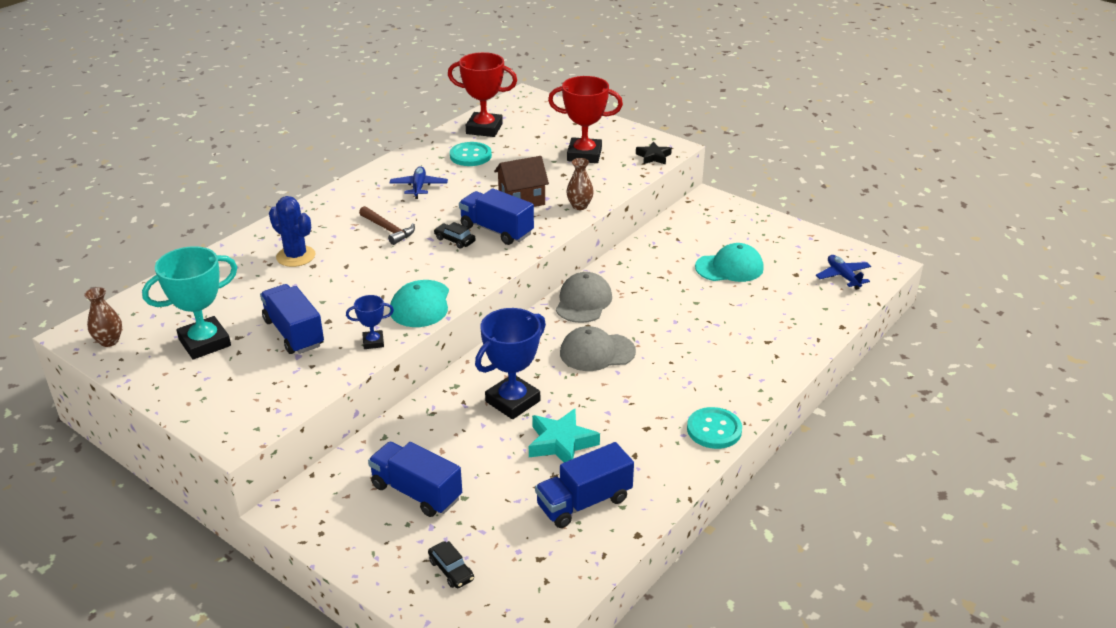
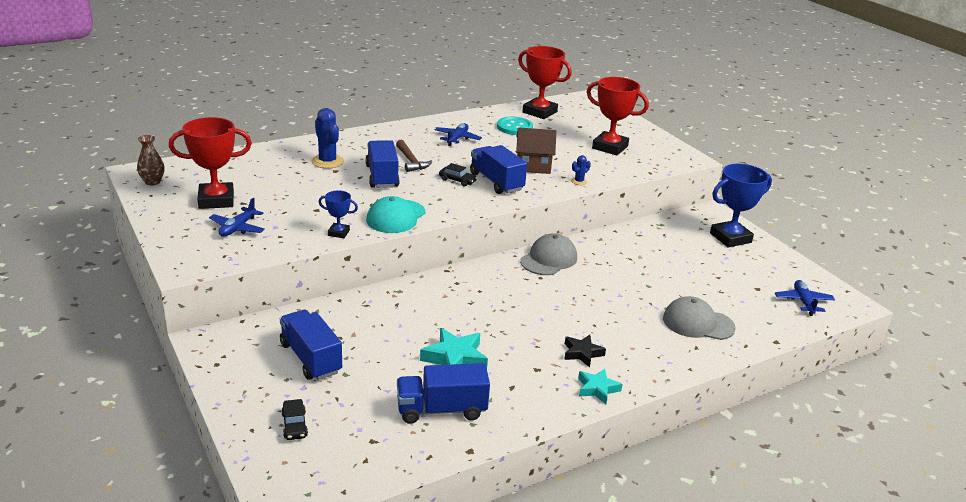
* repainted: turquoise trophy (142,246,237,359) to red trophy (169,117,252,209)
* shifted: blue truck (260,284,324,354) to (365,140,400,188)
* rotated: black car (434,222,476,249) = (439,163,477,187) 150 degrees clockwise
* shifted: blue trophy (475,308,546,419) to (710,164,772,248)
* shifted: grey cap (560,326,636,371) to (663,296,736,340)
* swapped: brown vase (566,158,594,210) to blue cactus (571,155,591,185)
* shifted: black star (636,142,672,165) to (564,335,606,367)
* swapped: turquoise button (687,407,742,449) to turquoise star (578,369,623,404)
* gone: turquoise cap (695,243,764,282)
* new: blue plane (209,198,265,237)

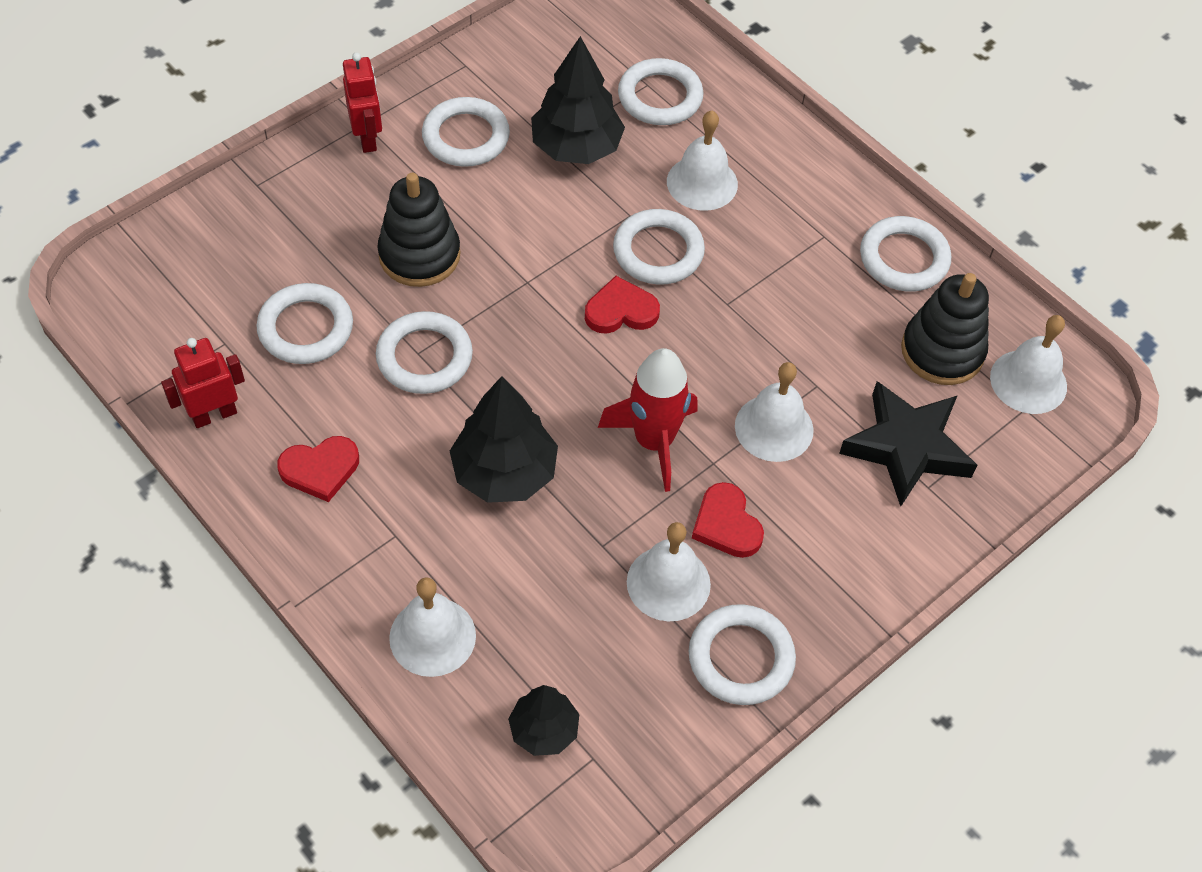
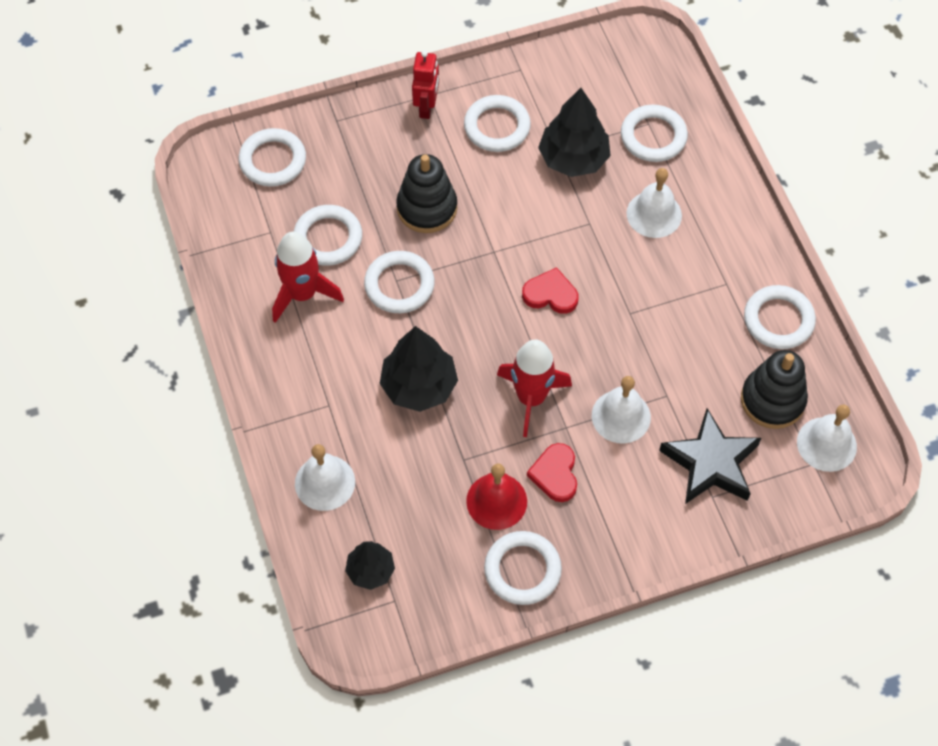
* gone: red robot (161,338,245,428)
* gone: red heart (277,436,359,502)
* shifted: white ring (613,209,705,285) to (239,128,306,186)
* repainted: white bell (627,522,711,621) to red bell (466,464,527,530)
* new: red rocket (272,231,344,323)

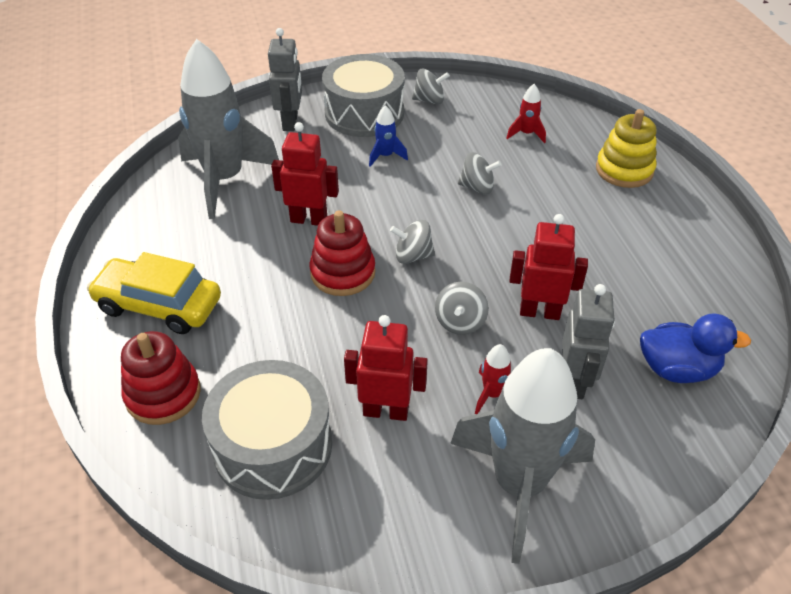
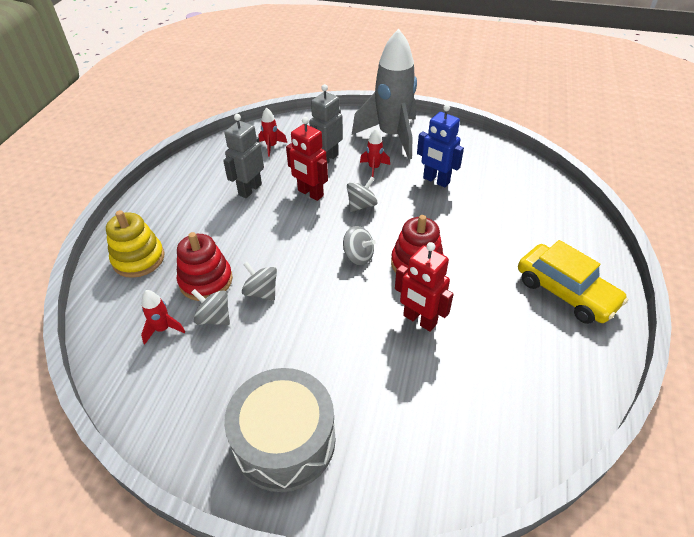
* shifted: red stacking toy (121,331,201,425) to (177,232,233,301)
* gone: grey rocket (178,39,279,219)
* gone: grey drum (202,360,332,500)
* shifted: grey robot (268,28,302,131) to (223,114,264,198)
* repainted: red robot (344,315,428,421) to blue robot (417,104,464,187)
* gone: blue rocket (369,105,408,167)
* shifted: grey spinning top (412,69,450,104) to (191,289,230,325)
* swapped: blue duck (640,314,751,383) to red rocket (258,108,287,157)

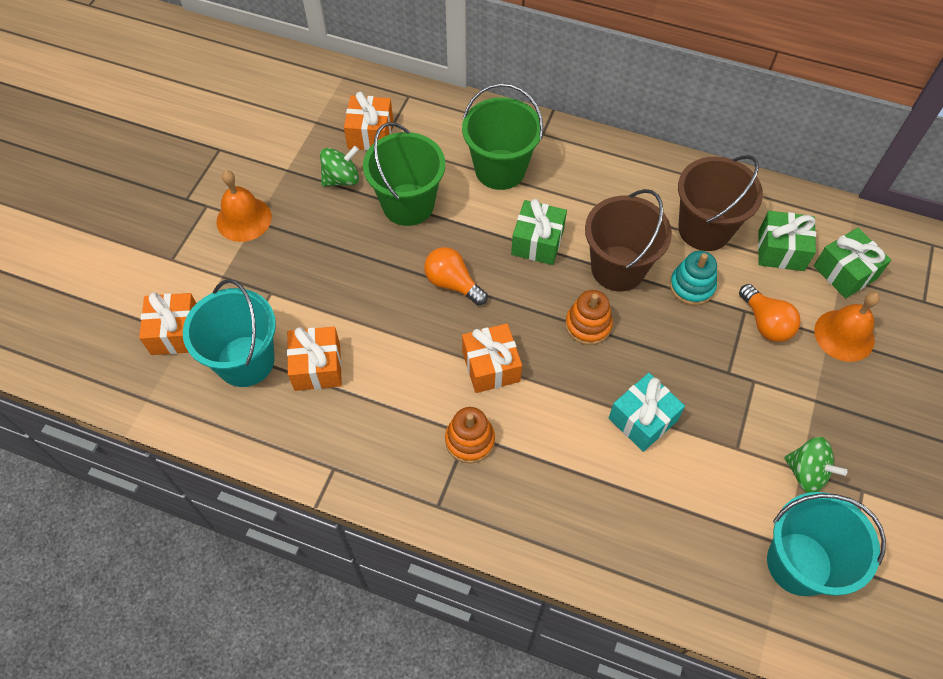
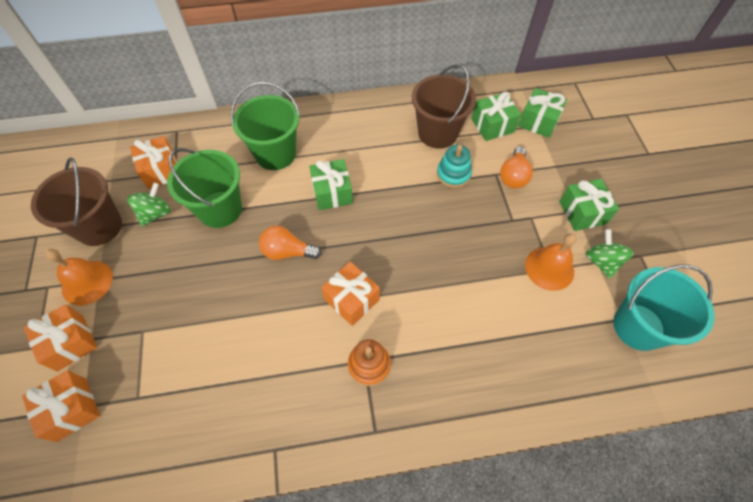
* gone: turquoise bucket (183,279,276,387)
* shifted: orange gift (287,327,342,391) to (24,304,98,372)
* gone: orange stacking toy (565,290,613,345)
* shifted: brown bucket (585,189,672,291) to (31,157,122,246)
* gone: turquoise gift (609,373,685,452)
* rotated: orange light bulb (739,284,801,342) = (500,147,533,189) 75 degrees clockwise
* rotated: green spinning top (784,437,847,493) = (586,229,634,279) 105 degrees counterclockwise
* shifted: orange bell (814,292,880,362) to (525,233,576,291)
* new: green gift (559,179,619,231)

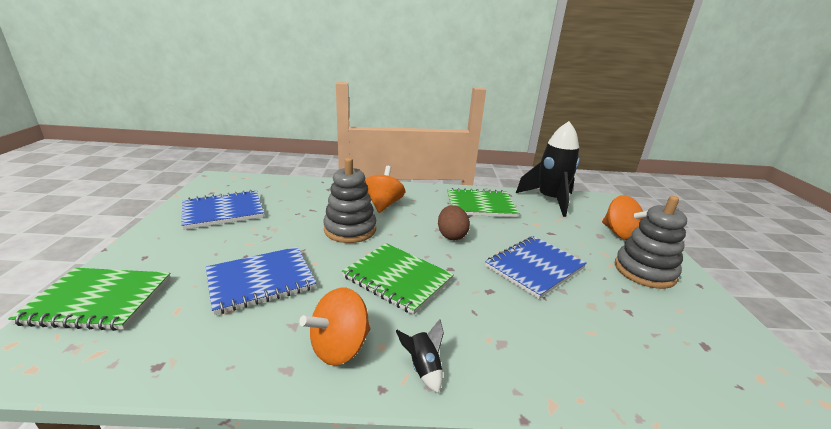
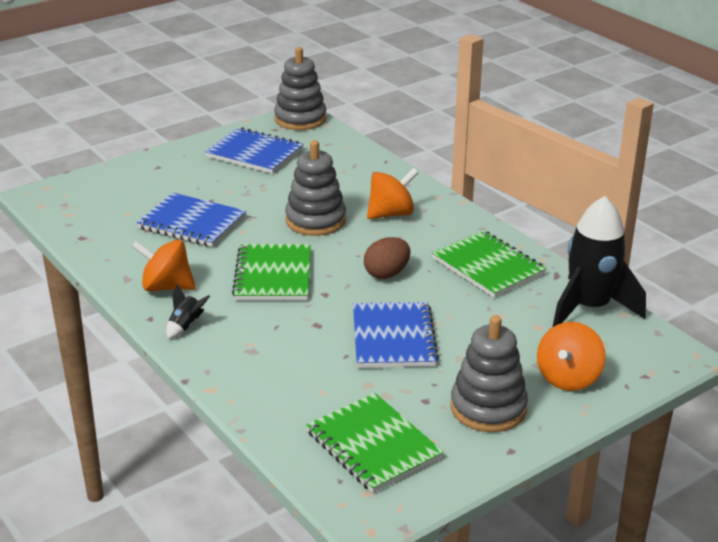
* shifted: green notebook (8,268,171,331) to (306,393,444,493)
* rotated: blue notebook (485,236,587,299) = (353,302,439,368) 75 degrees clockwise
* new: grey stacking toy (274,47,327,130)

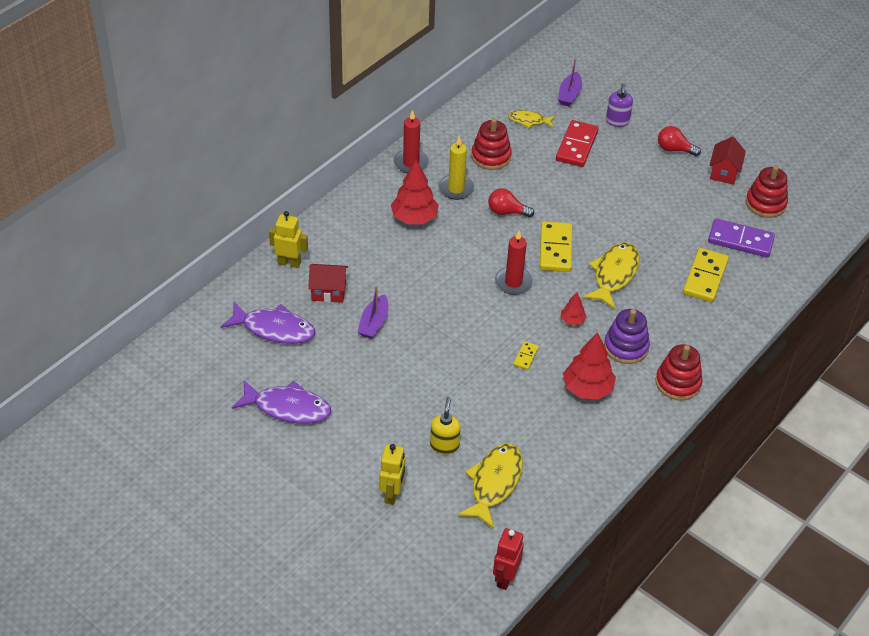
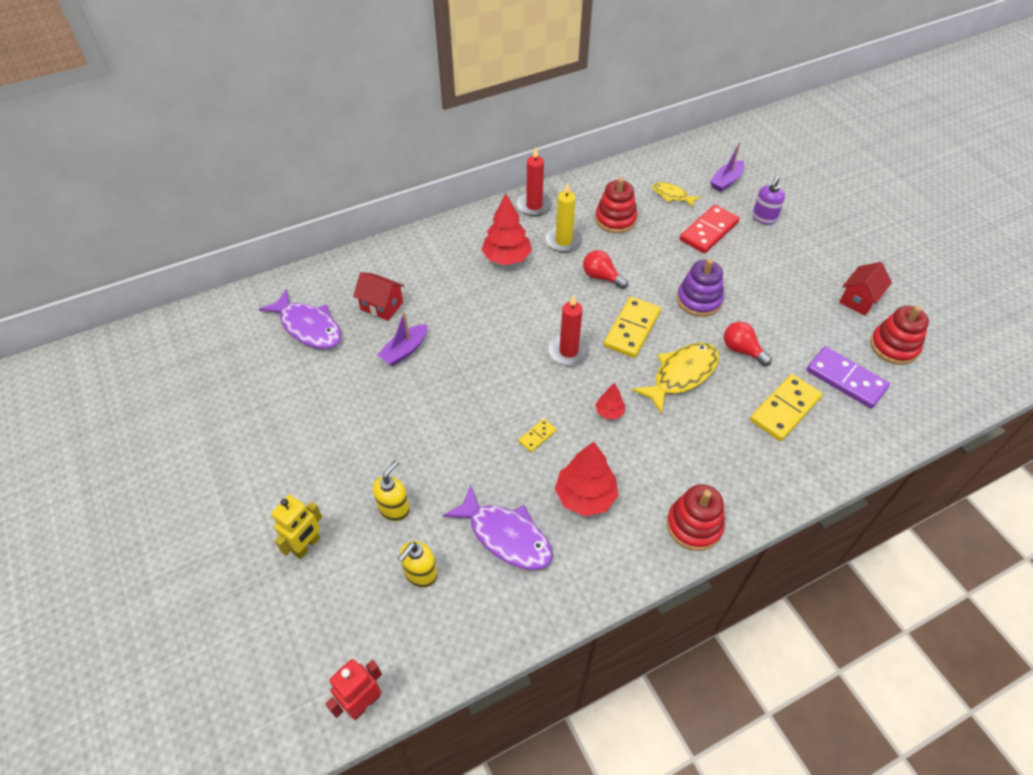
* shifted: purple fish (232,380,331,424) to (443,484,553,570)
* gone: yellow robot (269,211,308,268)
* swapped: yellow fish (457,443,523,529) to yellow soap dispenser (398,541,437,588)
* shifted: purple stacking toy (604,309,650,364) to (677,259,724,317)
* shifted: red light bulb (658,126,701,156) to (724,322,772,366)

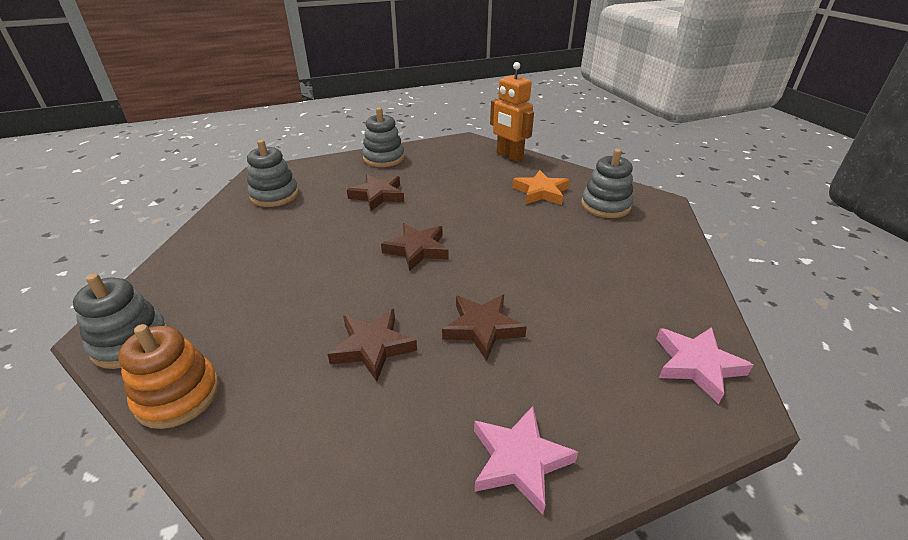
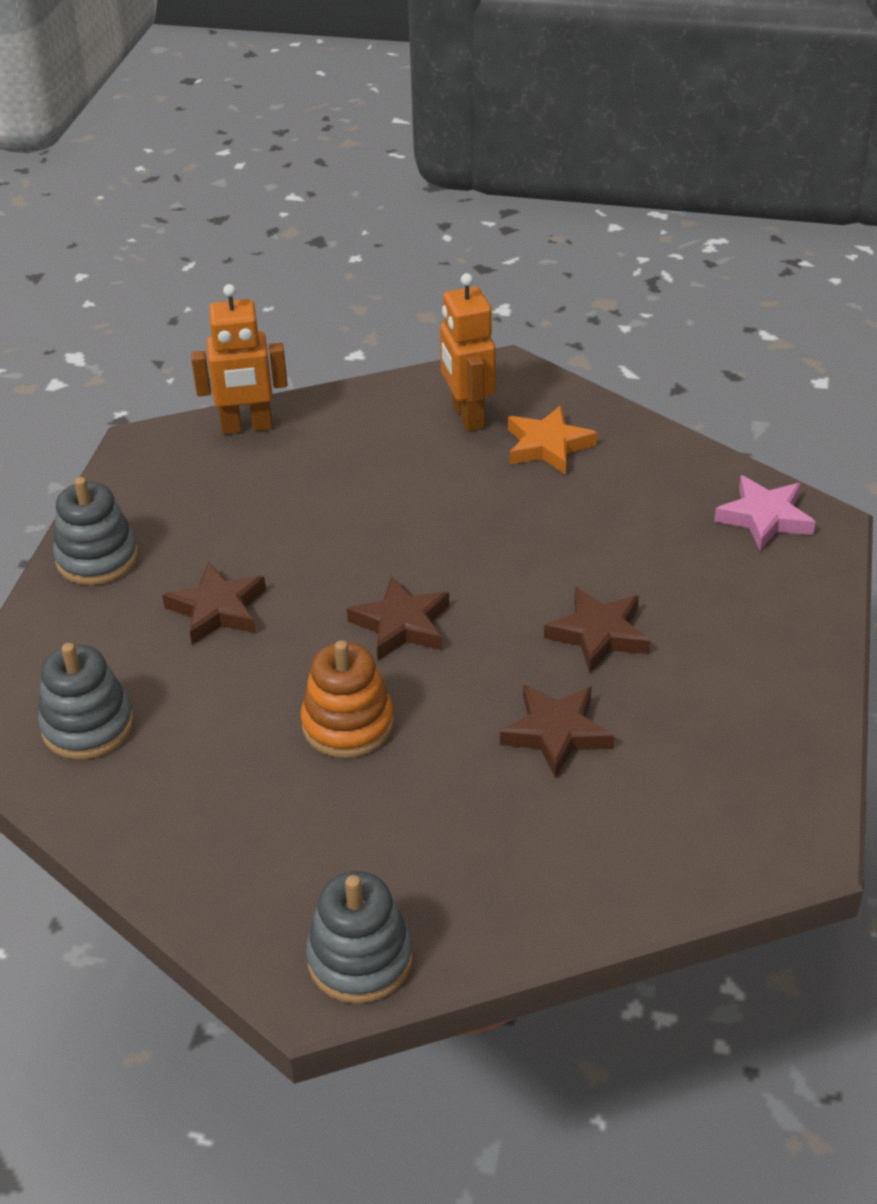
* shifted: orange stacking toy (118,324,219,429) to (301,640,394,758)
* gone: pink star (474,406,578,515)
* shifted: orange star (512,170,569,205) to (508,406,597,475)
* swapped: grey stacking toy (581,149,633,218) to orange robot (440,273,496,431)

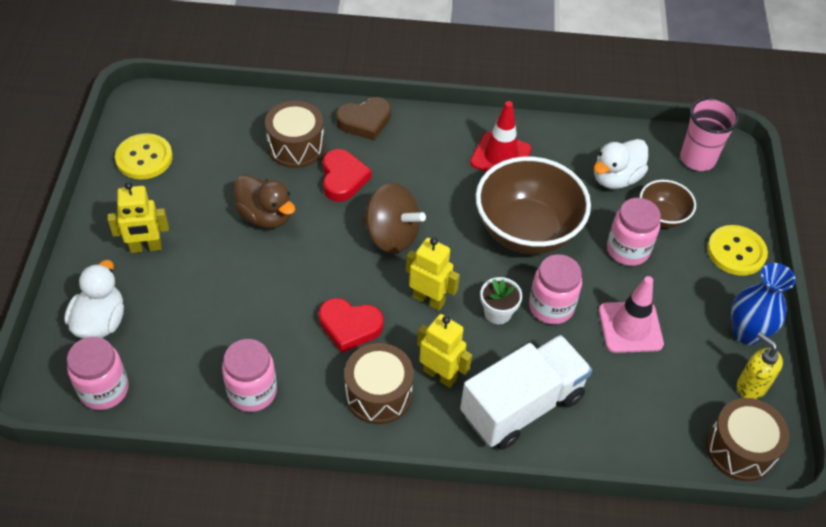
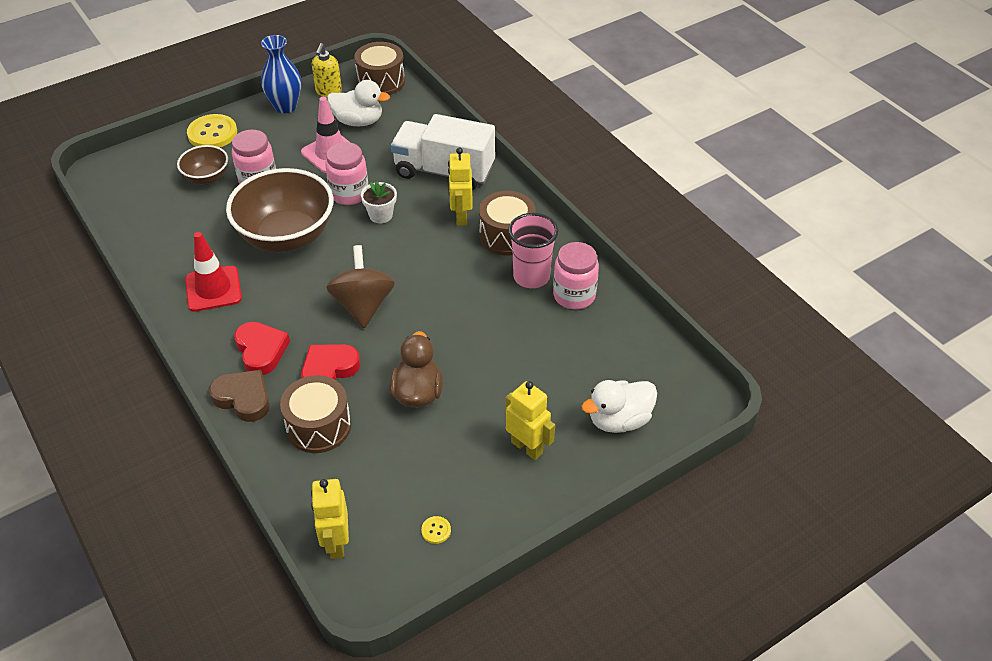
* gone: pink jar (67,337,129,410)
* scaled: yellow button (115,133,173,180) = (421,516,451,544) x0.44
* shifted: red heart (319,298,384,353) to (234,322,290,375)
* shifted: yellow robot (406,237,460,311) to (311,479,349,559)
* shifted: white duck (594,139,648,189) to (327,80,390,126)
* shifted: pink cup (680,97,739,171) to (508,213,558,288)

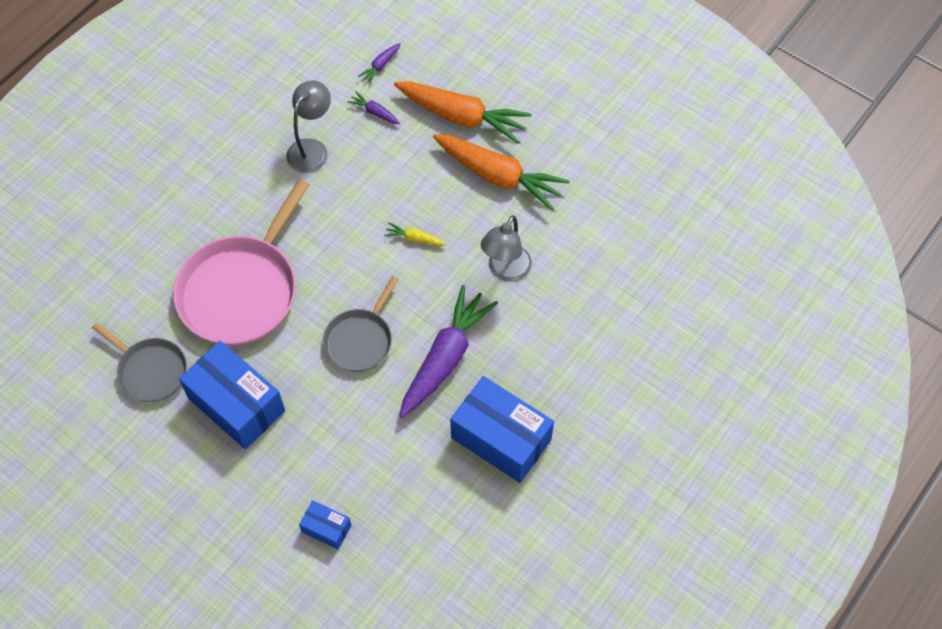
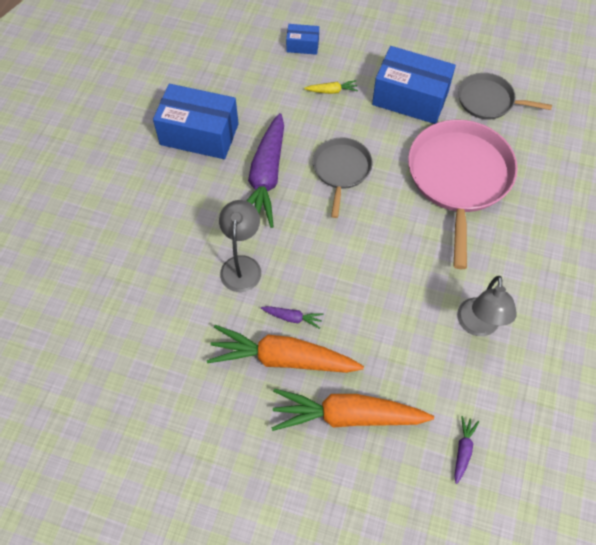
* shifted: purple carrot (347,92,400,124) to (261,306,323,329)
* shifted: yellow carrot (384,222,446,246) to (304,80,358,94)

